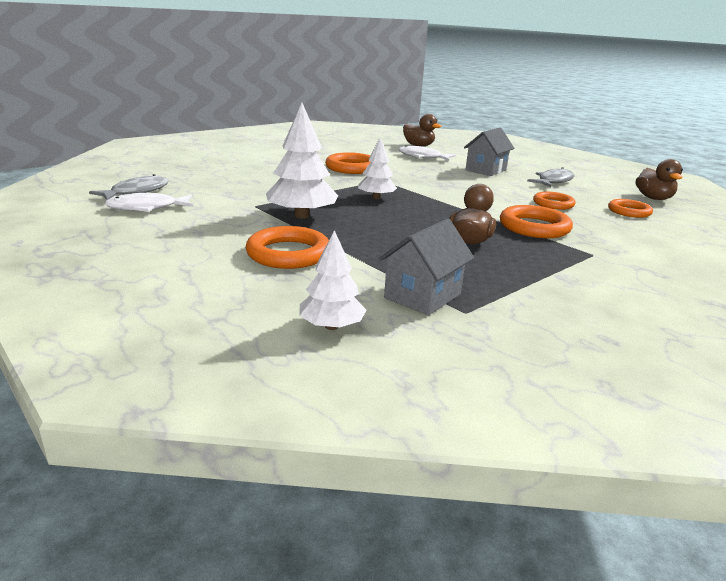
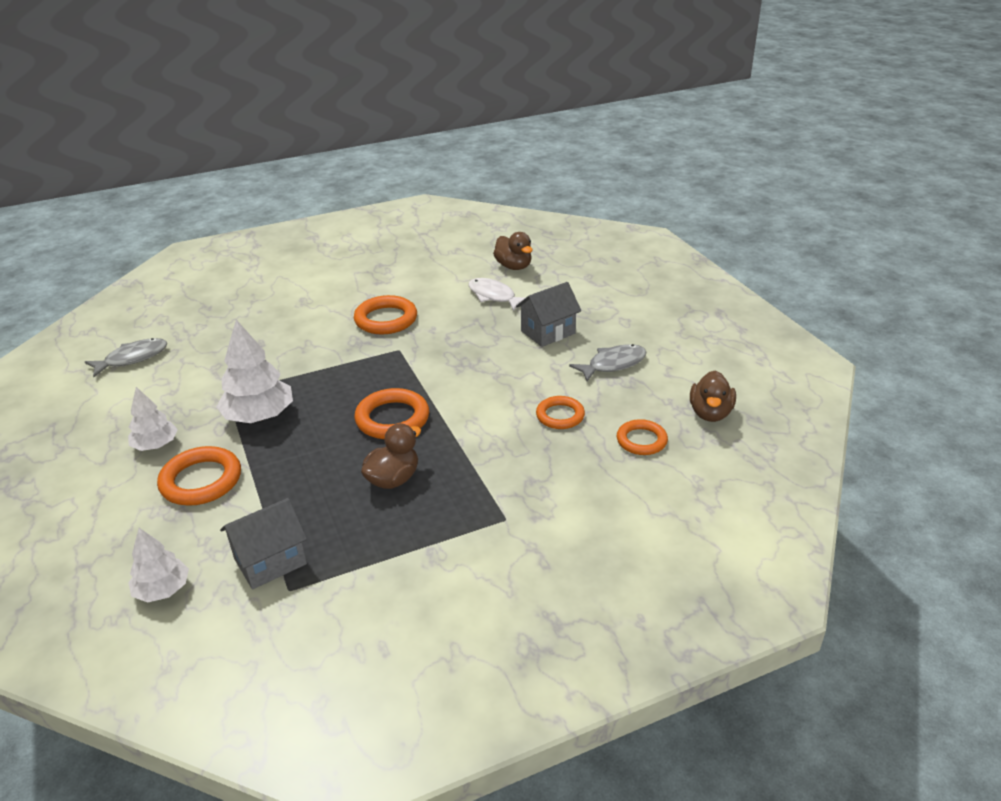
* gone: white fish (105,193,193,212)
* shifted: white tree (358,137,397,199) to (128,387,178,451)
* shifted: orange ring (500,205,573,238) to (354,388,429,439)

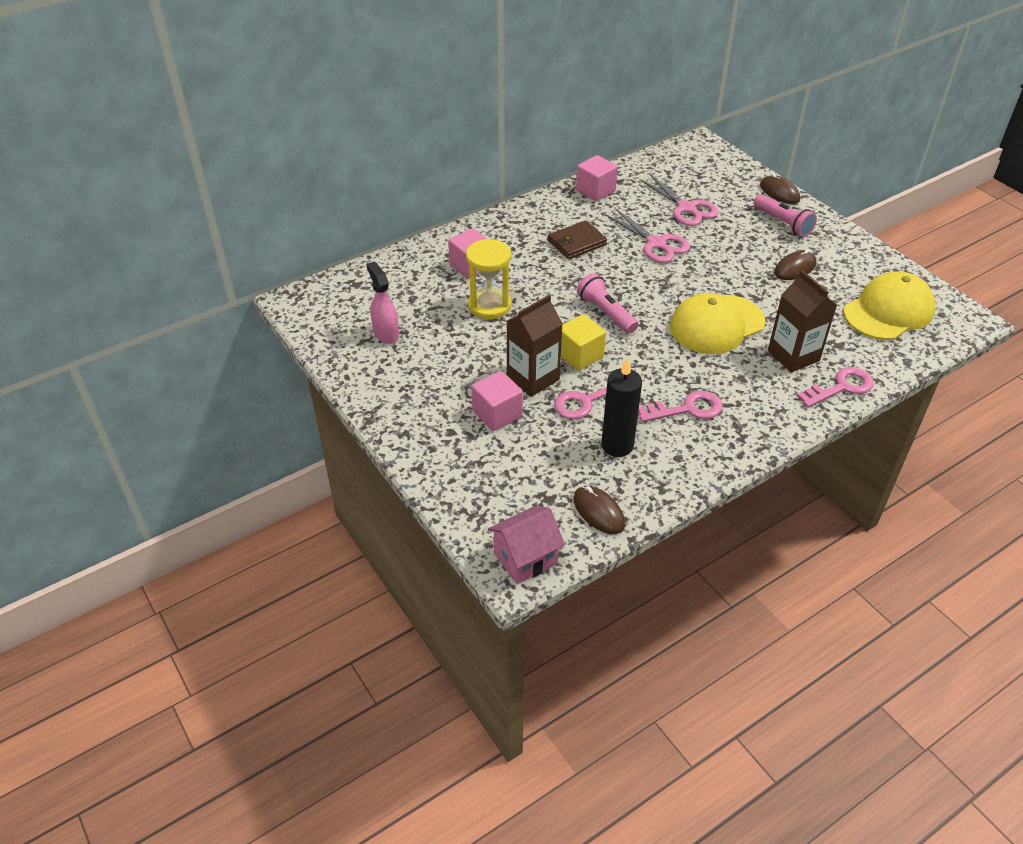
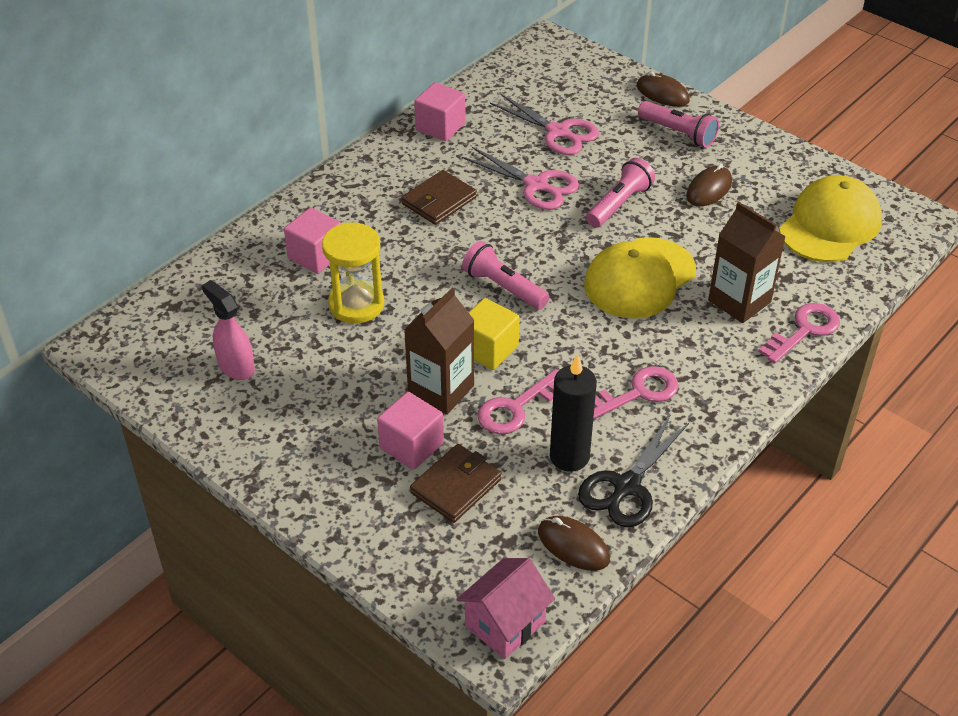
* new: brown wallet (410,444,501,523)
* new: black scissors (578,416,689,528)
* new: pink flashlight (586,158,655,227)

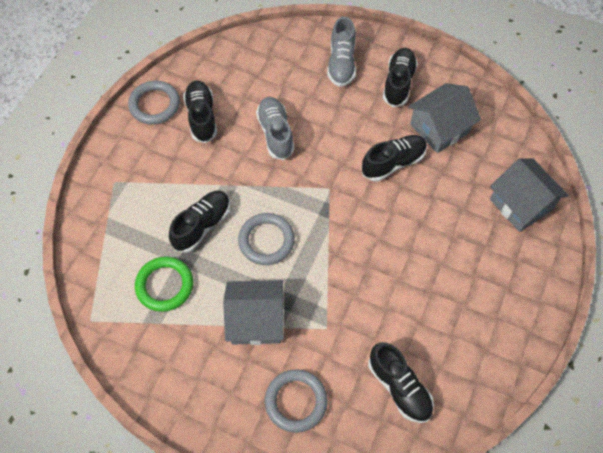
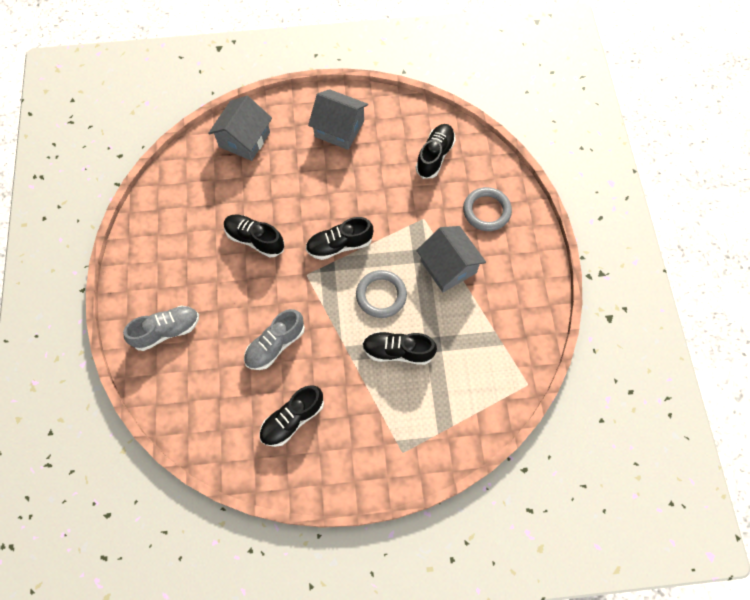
* gone: grey ring (128,81,180,125)
* gone: green ring (135,256,193,312)
* shifted: black shoe (383,48,418,107) to (306,217,373,260)
* shifted: grey house (408,83,481,153) to (308,89,368,150)

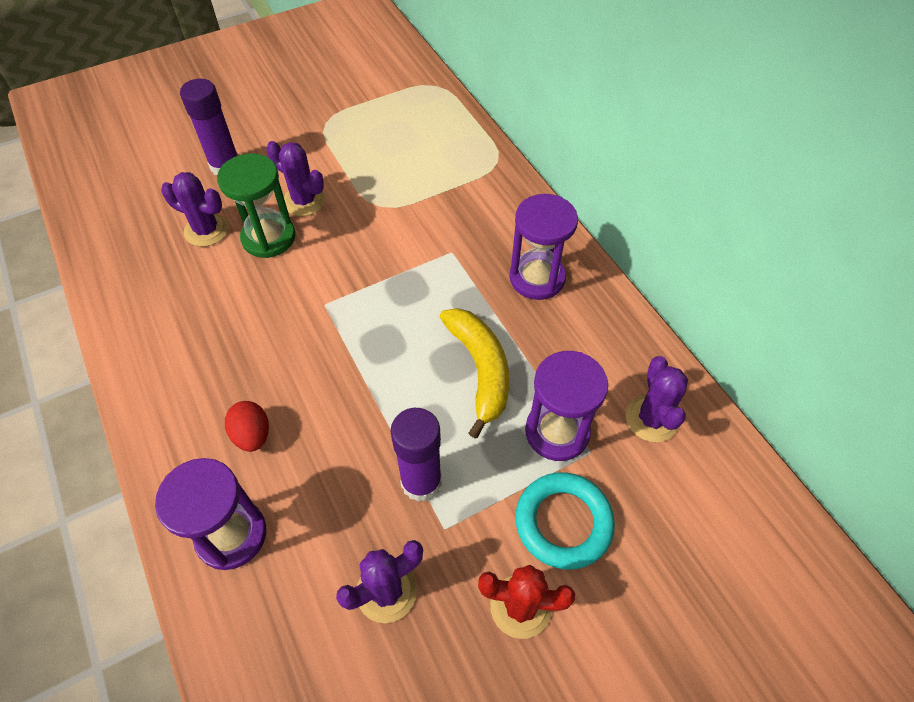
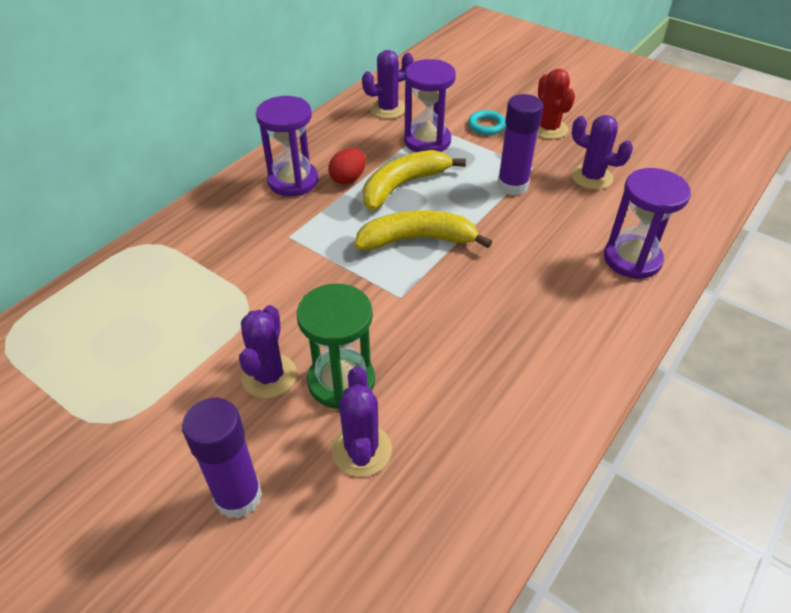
* shifted: red egg (225,401,269,452) to (328,148,366,184)
* scaled: turquoise ring (515,472,615,569) = (468,110,506,135) x0.59
* new: yellow banana (355,210,492,250)

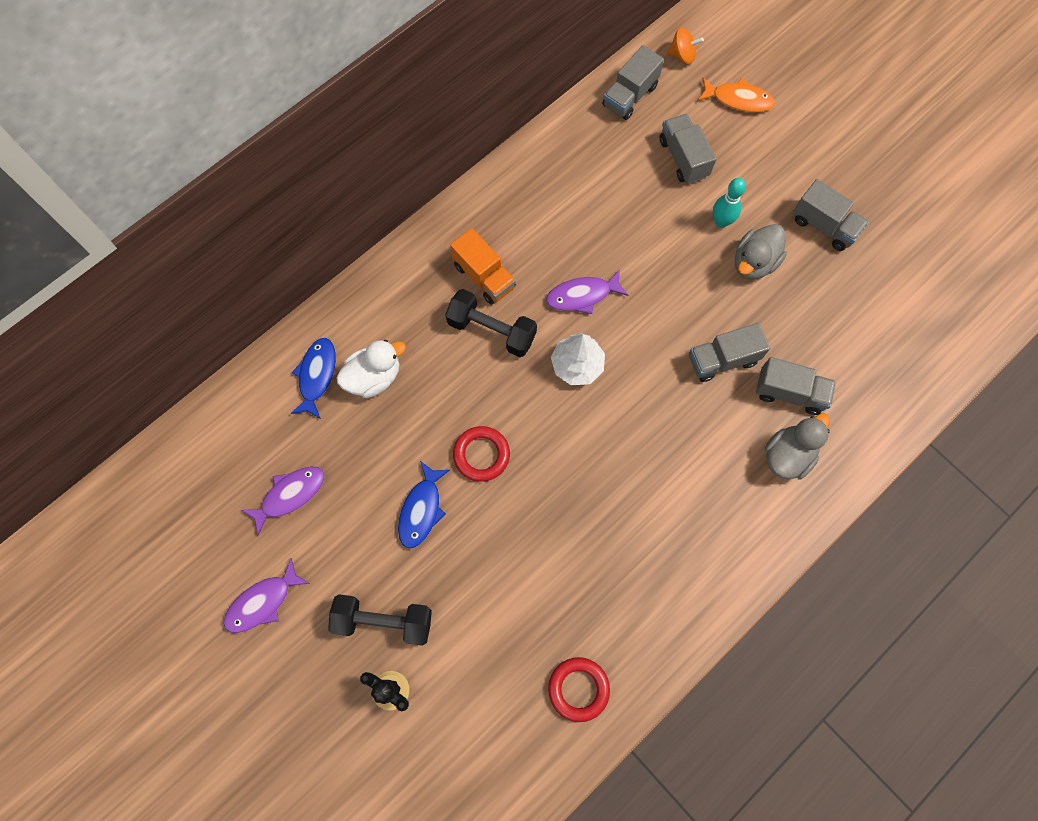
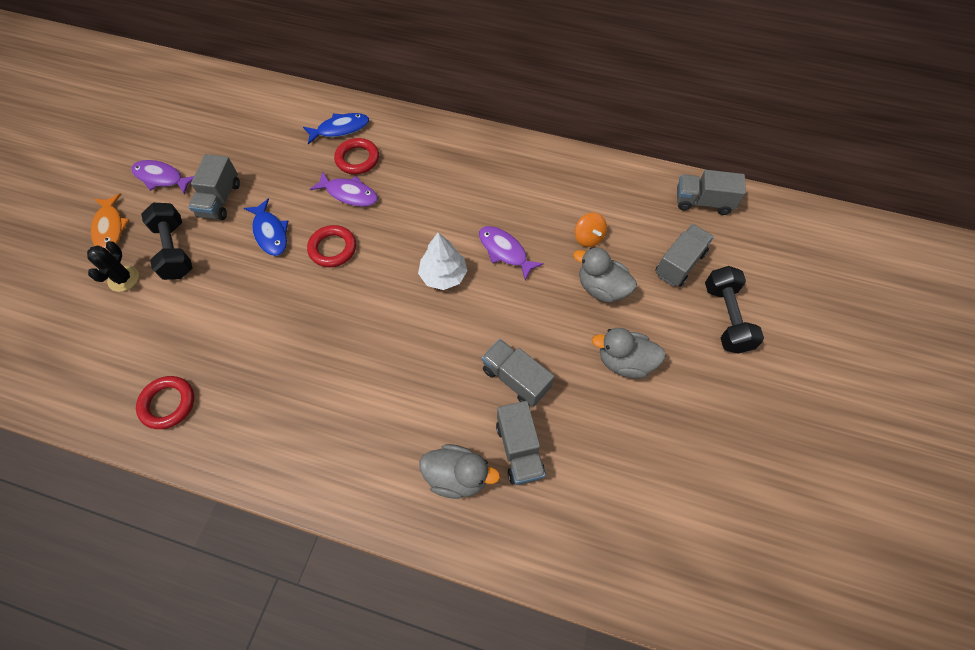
* shifted: purple fish (242,466,325,536) to (310,172,378,207)
* swapped: white duck (337,340,406,398) to red ring (334,138,379,174)
* rotated: blue fish (398,461,450,548) = (244,199,288,256) 105 degrees counterclockwise
* shifted: black dumbbell (445,289,537,357) to (705,266,764,354)
* gone: orange truck (450,228,516,305)
* shifted: orange spinning top (667,28,704,64) to (575,213,607,247)
* shifted: orange fish (698,78,775,112) to (91,193,130,251)
* gone: turquoise bowling pin (713,178,746,228)
* shifted: grey truck (793,179,869,251) to (188,154,240,220)
* new: grey duck (573,247,637,303)

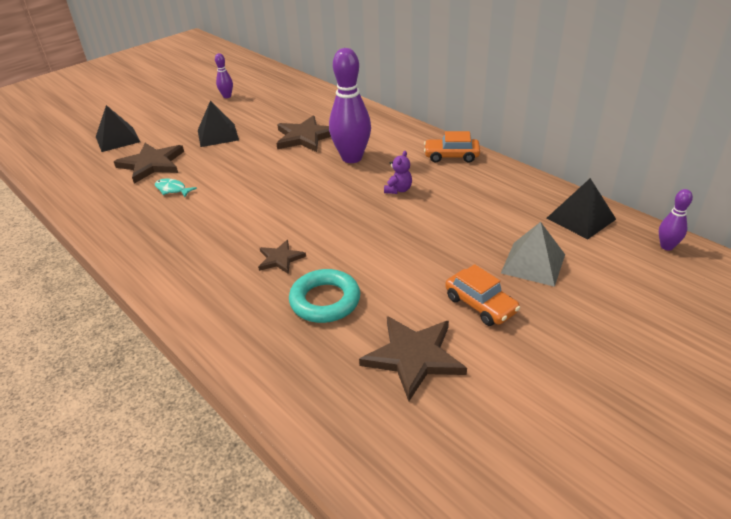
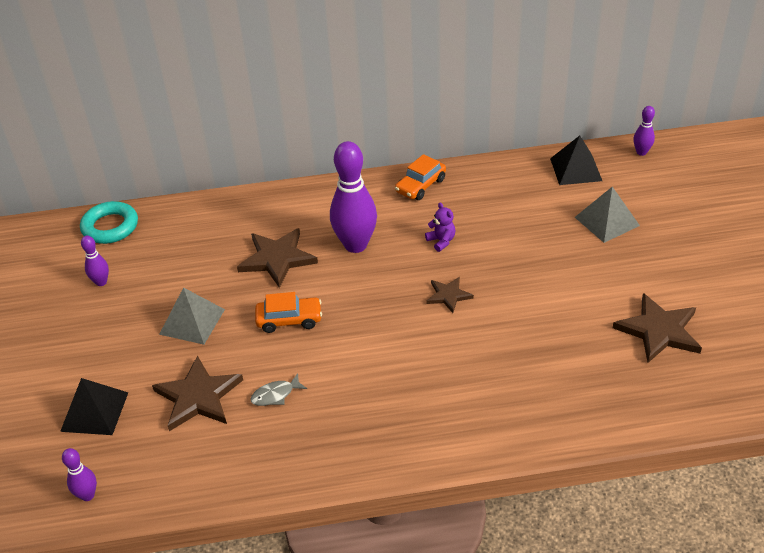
* repainted: turquoise fish (155,178,197,197) to grey fish (250,373,307,406)
* repainted: black pyramid (198,101,239,147) to grey pyramid (159,287,225,345)
* shifted: brown star (258,240,306,274) to (426,277,474,313)
* shifted: turquoise ring (289,269,360,323) to (80,201,138,244)
* shifted: orange car (445,264,520,326) to (255,292,322,333)
* new: purple bowling pin (62,448,97,501)

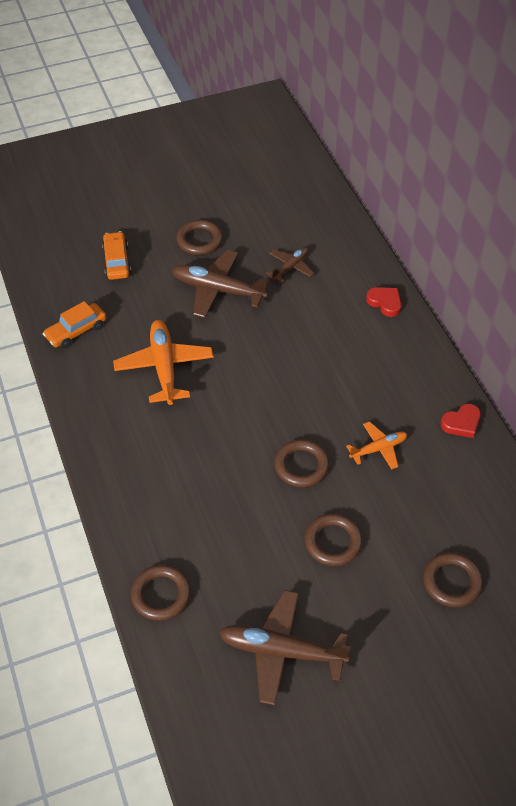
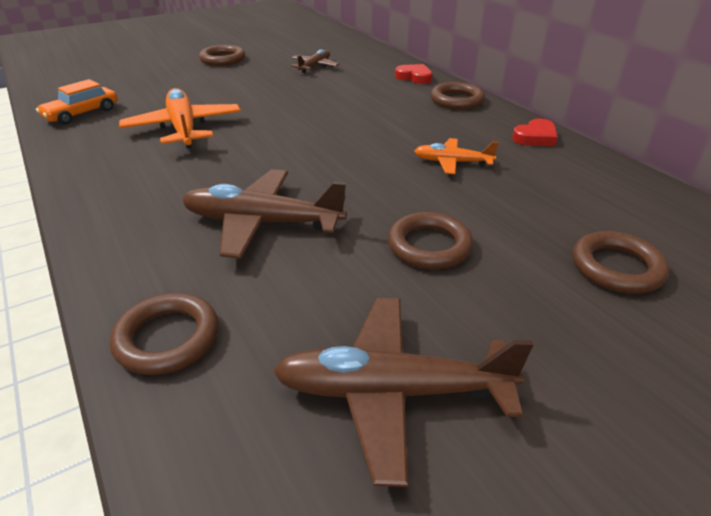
* gone: orange car (102,231,131,280)
* shifted: brown plane (172,250,270,318) to (182,169,347,259)
* shifted: brown ring (274,439,329,487) to (431,82,485,110)
* rotated: orange plane (346,421,407,469) = (414,138,499,174) 135 degrees counterclockwise

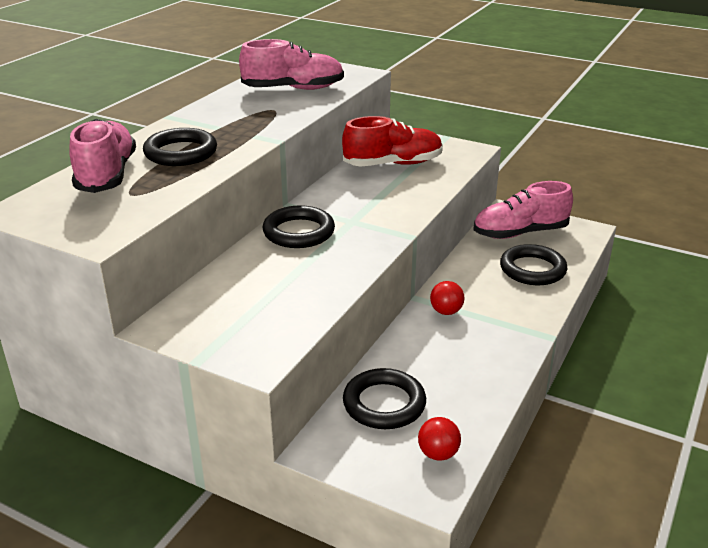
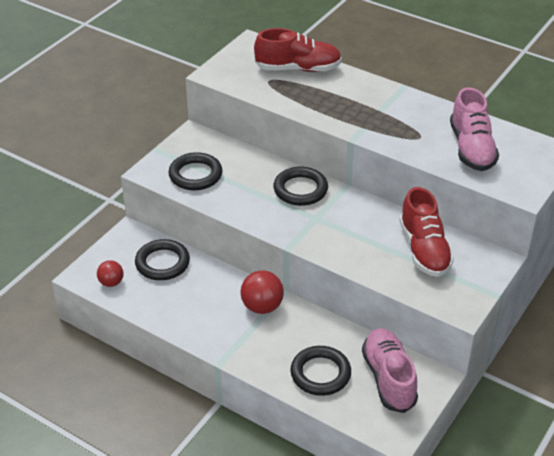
* repainted: pink shoe (69,119,136,193) to red shoe (254,28,342,72)
* shifted: black ring (143,128,217,166) to (168,152,223,190)
* scaled: red ball (430,281,464,315) = (240,270,284,314) x1.59

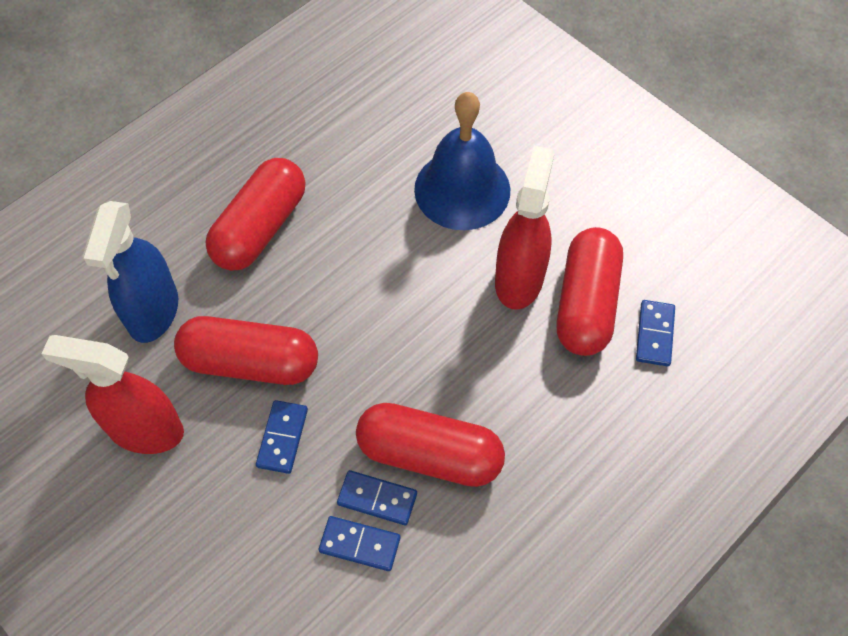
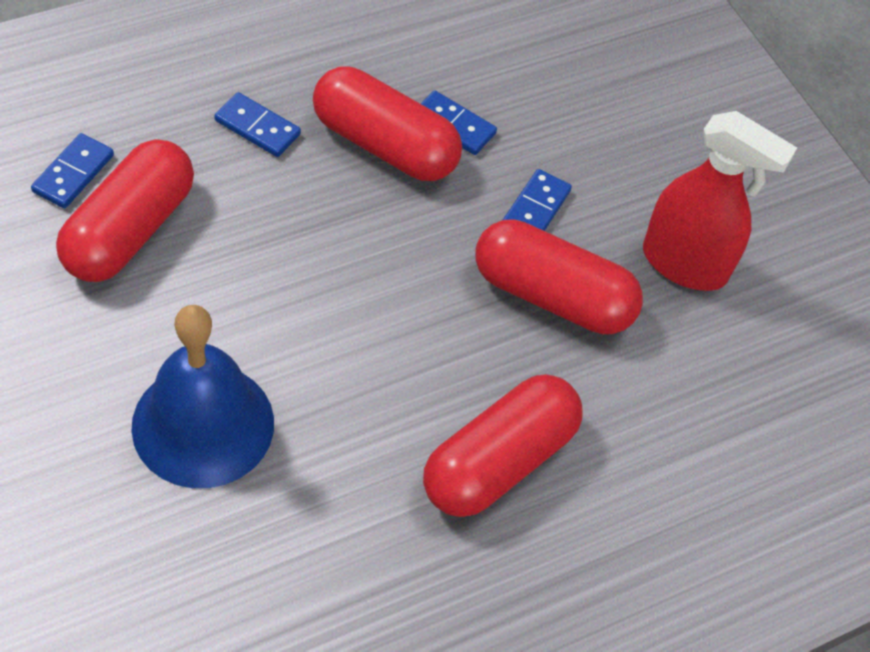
* gone: blue spray bottle (82,201,178,343)
* shifted: blue domino (319,516,400,571) to (214,92,301,157)
* gone: red spray bottle (495,146,554,310)

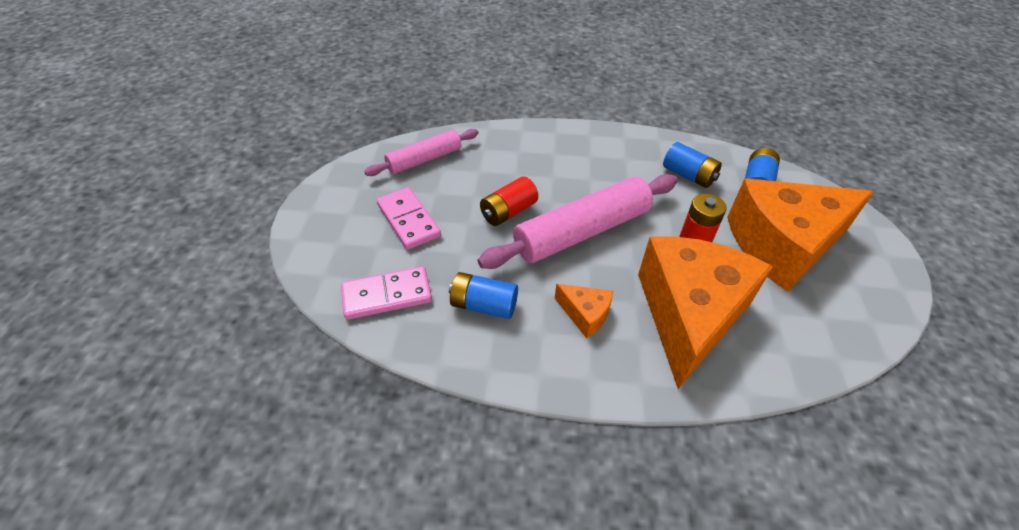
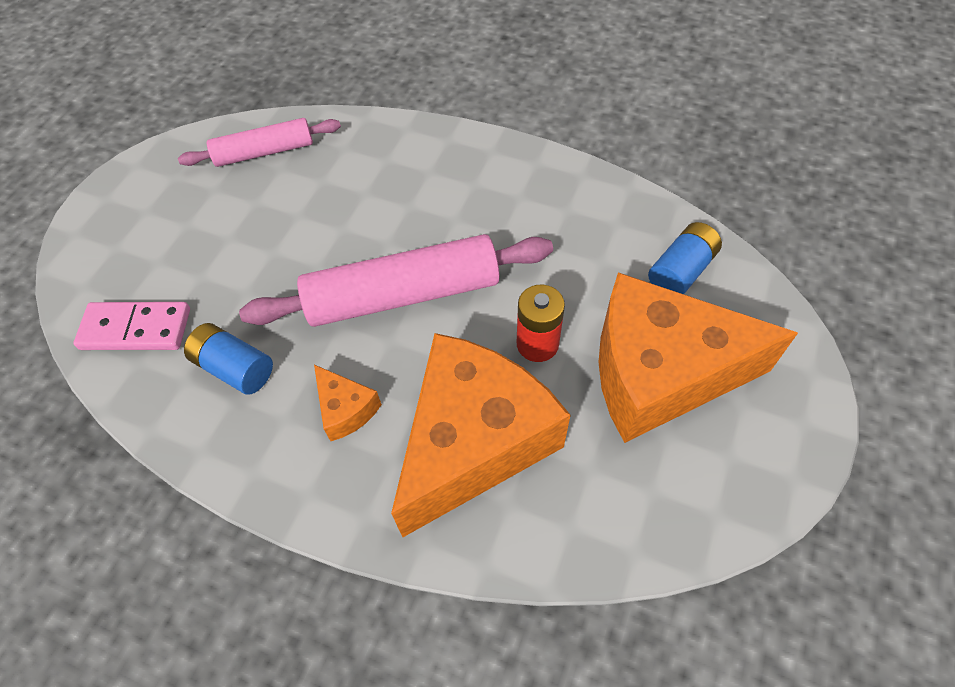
* gone: pink domino (377,187,441,250)
* gone: red battery (480,177,538,226)
* gone: blue battery (663,142,722,188)

